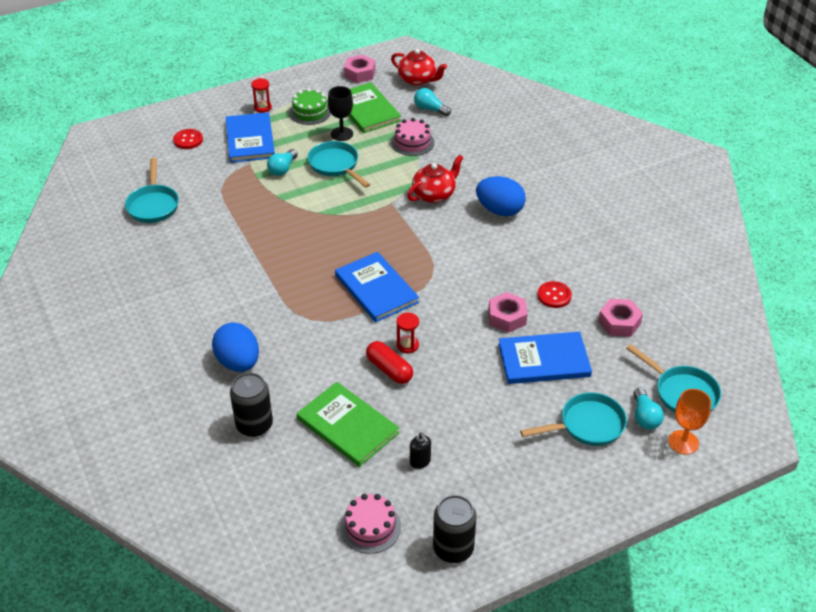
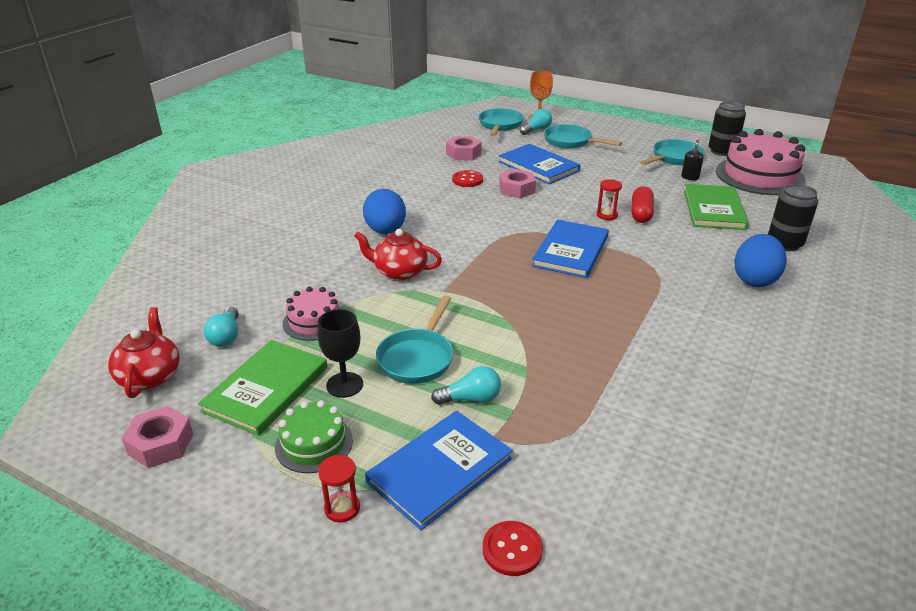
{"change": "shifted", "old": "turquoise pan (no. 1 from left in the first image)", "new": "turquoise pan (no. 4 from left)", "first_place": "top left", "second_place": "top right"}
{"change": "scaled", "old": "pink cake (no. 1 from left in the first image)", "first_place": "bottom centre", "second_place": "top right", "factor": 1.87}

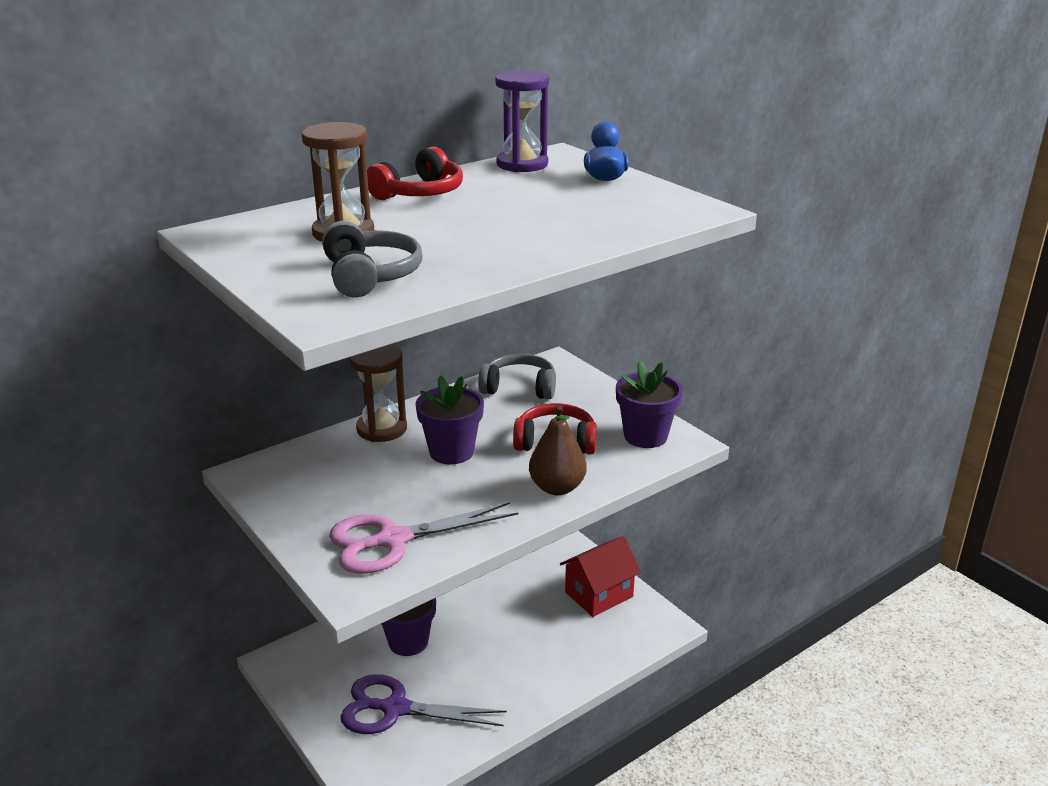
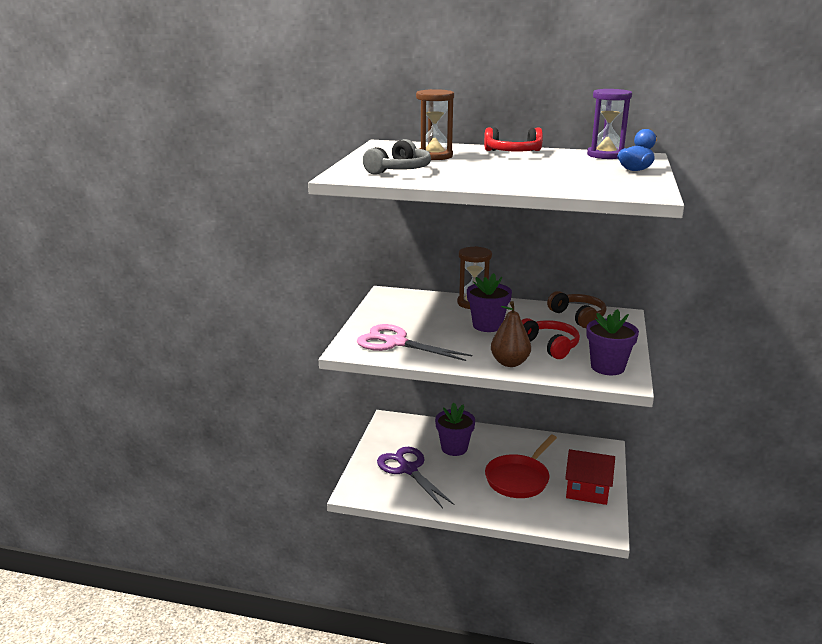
{"change": "new", "new": "red pan", "second_place": "bottom centre"}
{"change": "repainted", "old": "grey headphones (no. 2 from left)", "new": "brown headphones", "first_place": "centre", "second_place": "middle right"}

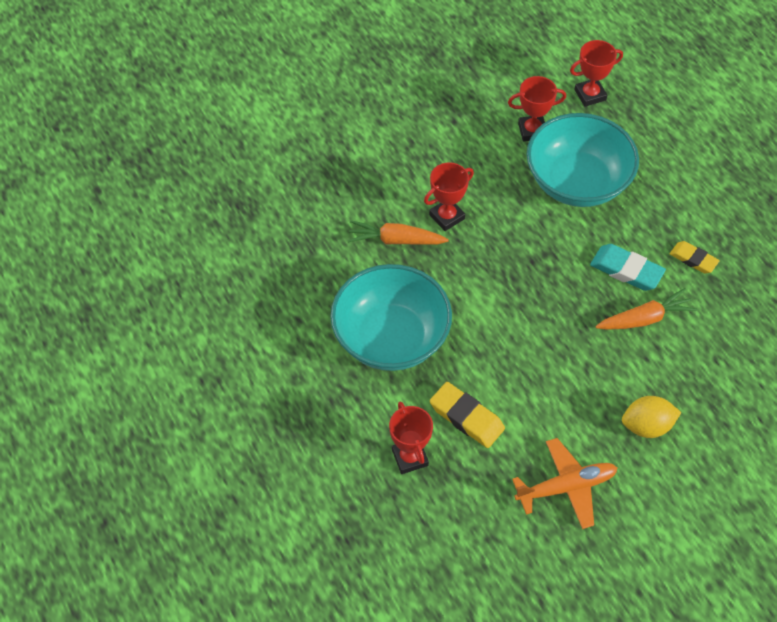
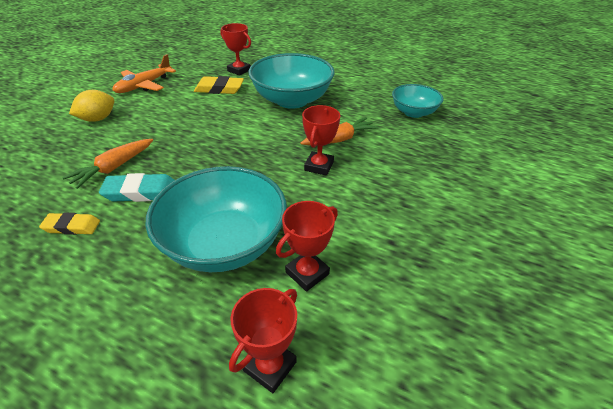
{"change": "new", "new": "turquoise bowl (no. 3 from left)", "second_place": "top right"}

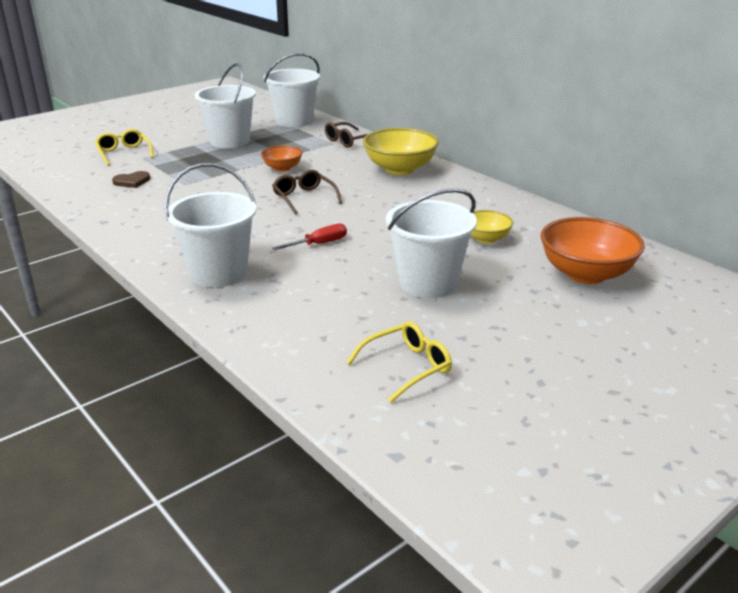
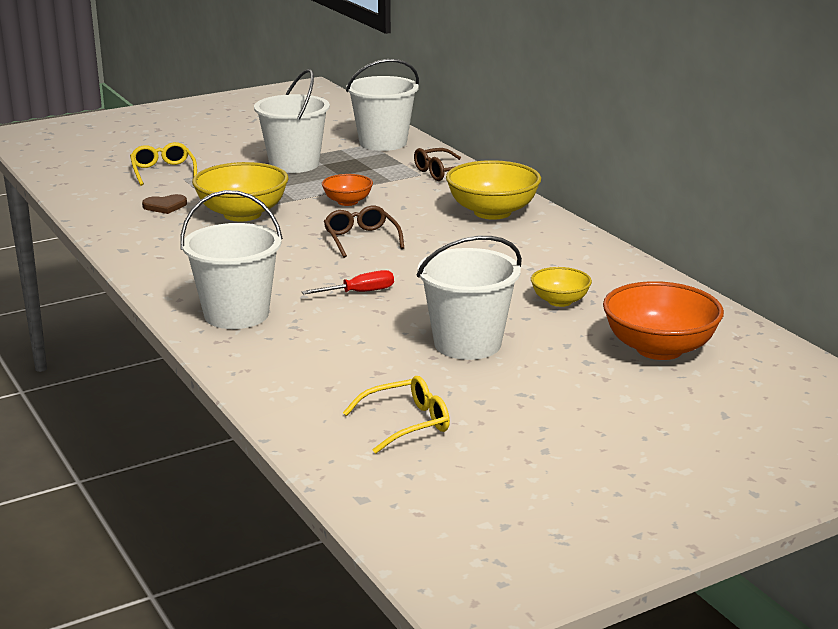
{"change": "new", "new": "yellow bowl (no. 1 from left)", "second_place": "top left"}

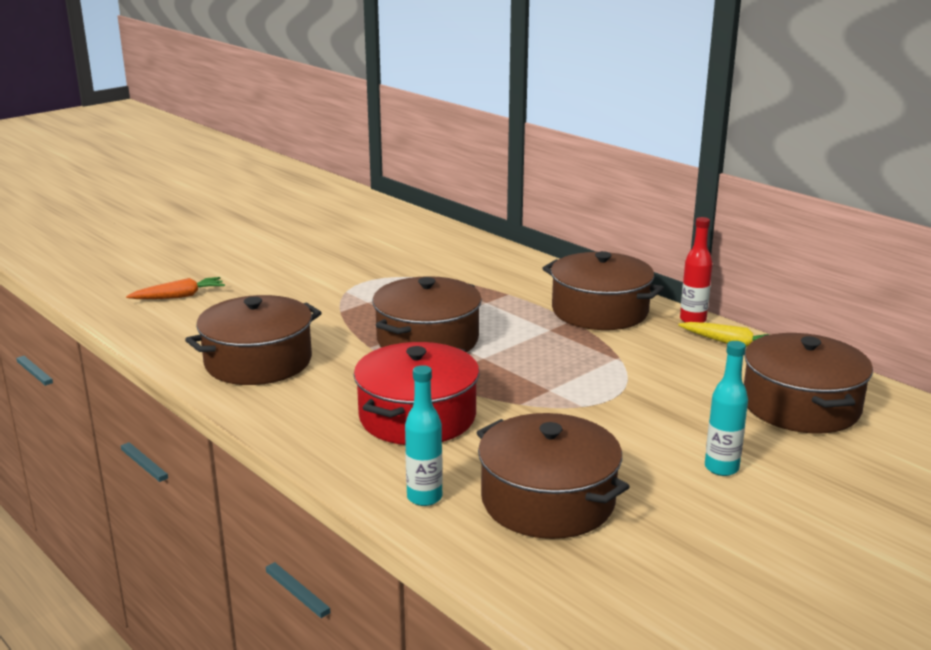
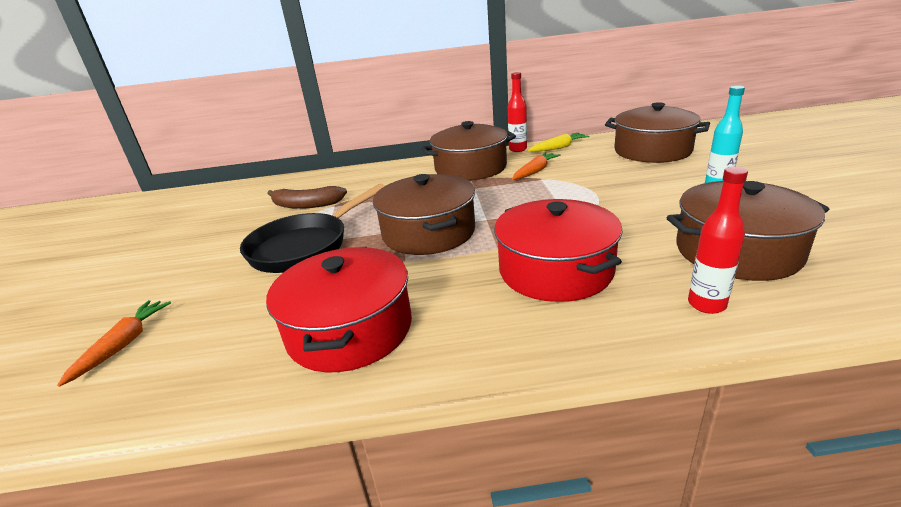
{"change": "new", "new": "black pan", "second_place": "centre"}
{"change": "repainted", "old": "brown pot (no. 1 from left)", "new": "red pot (no. 1 from left)", "first_place": "middle left", "second_place": "centre"}
{"change": "new", "new": "brown banana", "second_place": "centre"}
{"change": "new", "new": "orange carrot (no. 2 from left)", "second_place": "top centre"}
{"change": "repainted", "old": "turquoise bottle (no. 1 from left)", "new": "red bottle (no. 2 from left)", "first_place": "bottom centre", "second_place": "middle right"}

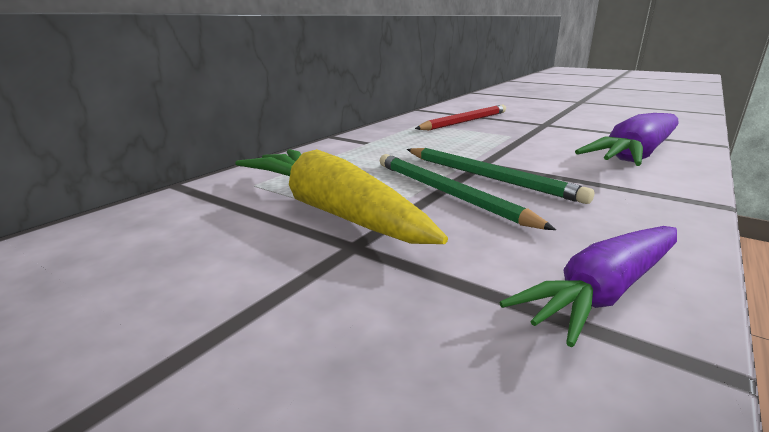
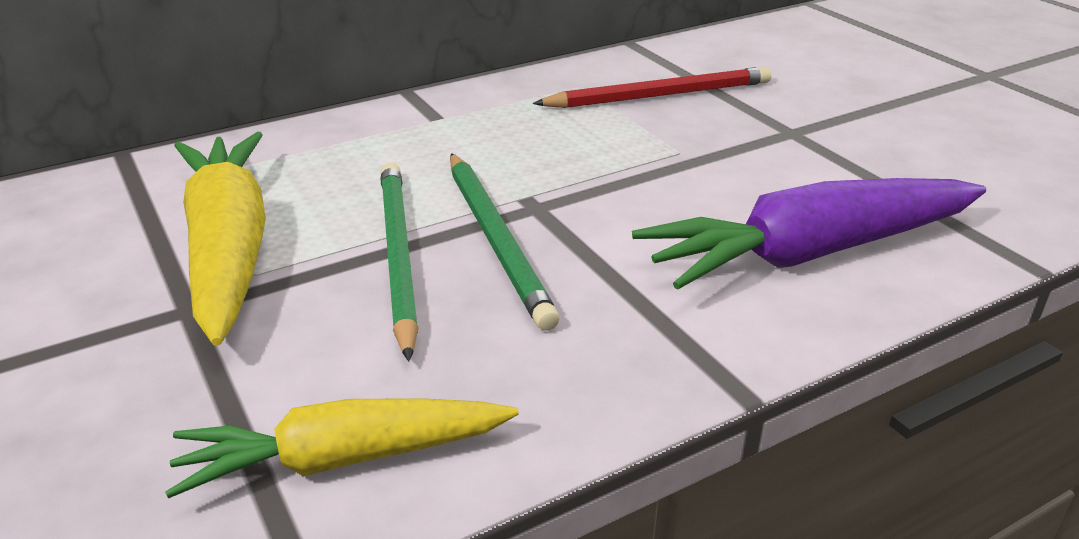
{"change": "repainted", "old": "purple carrot (no. 1 from left)", "new": "yellow carrot (no. 2 from left)", "first_place": "middle right", "second_place": "bottom left"}

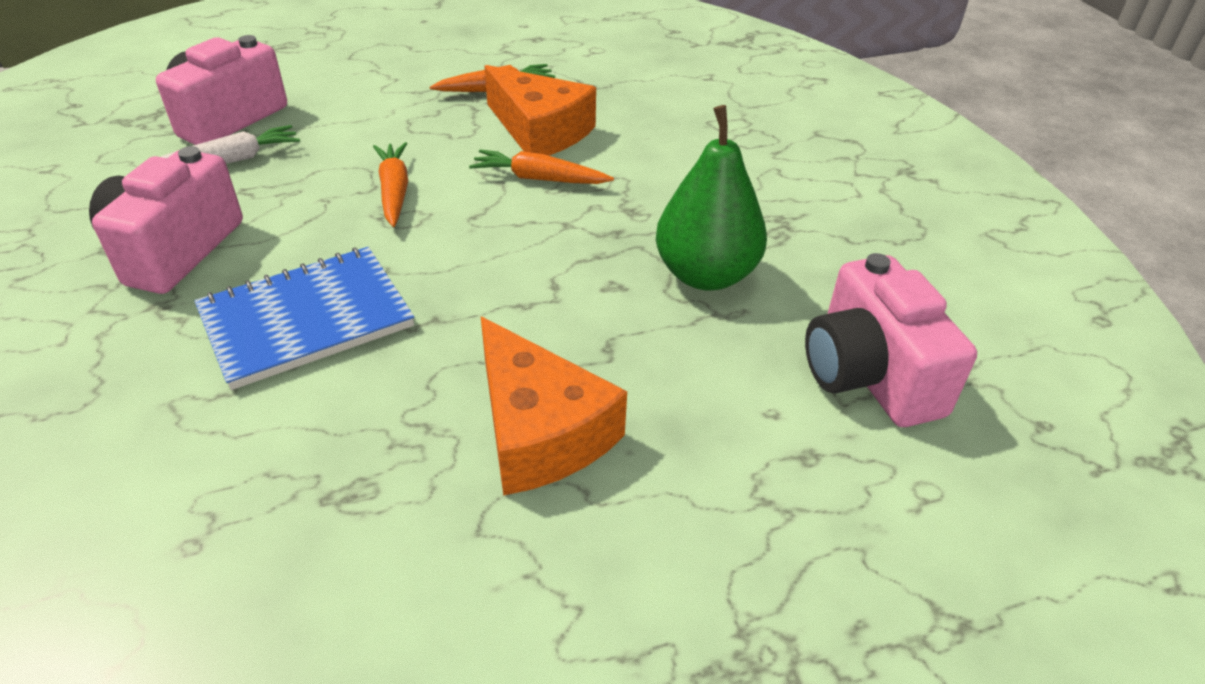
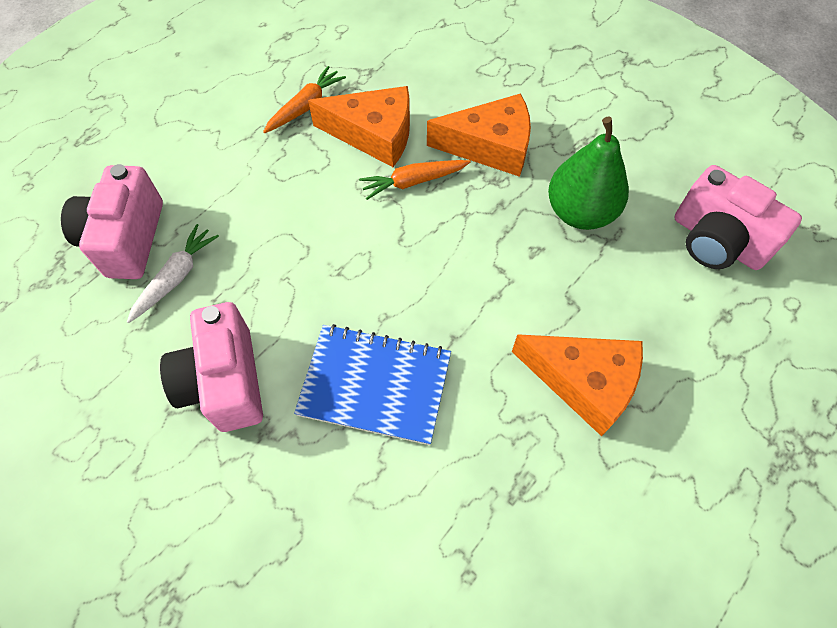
{"change": "rotated", "old": "blue notebook", "first_place": "middle left", "second_place": "centre", "degrees": 75}
{"change": "new", "new": "orange cheese (no. 2 from left)", "second_place": "top centre"}
{"change": "gone", "old": "orange carrot (no. 1 from left)", "first_place": "top left"}

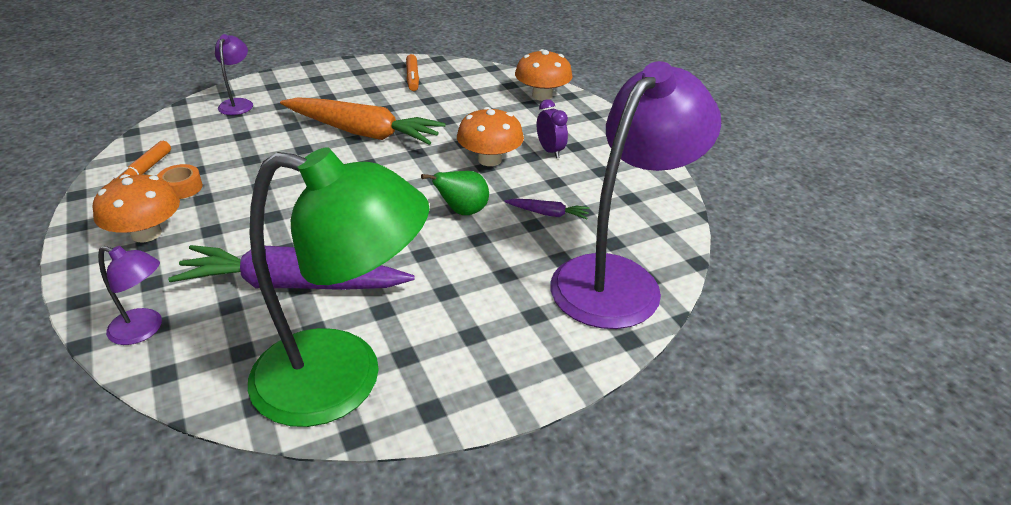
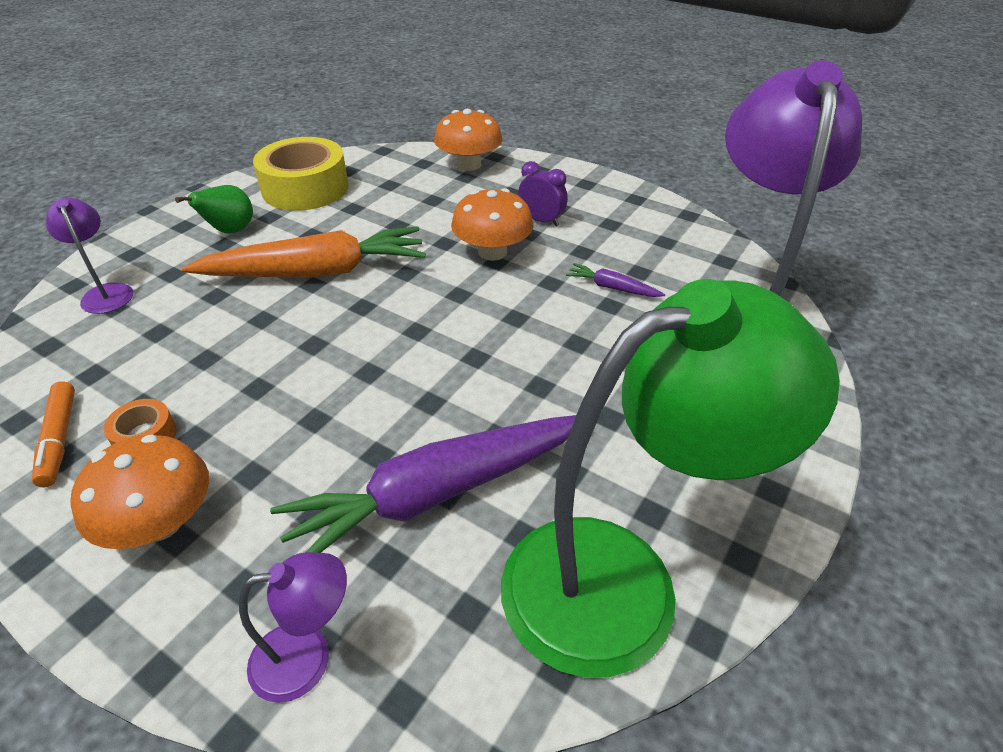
{"change": "shifted", "old": "green pear", "first_place": "centre", "second_place": "top left"}
{"change": "swapped", "old": "orange marker (no. 2 from left)", "new": "yellow tape", "first_place": "top centre", "second_place": "top left"}
{"change": "rotated", "old": "purple carrot (no. 2 from left)", "first_place": "centre", "second_place": "centre", "degrees": -135}

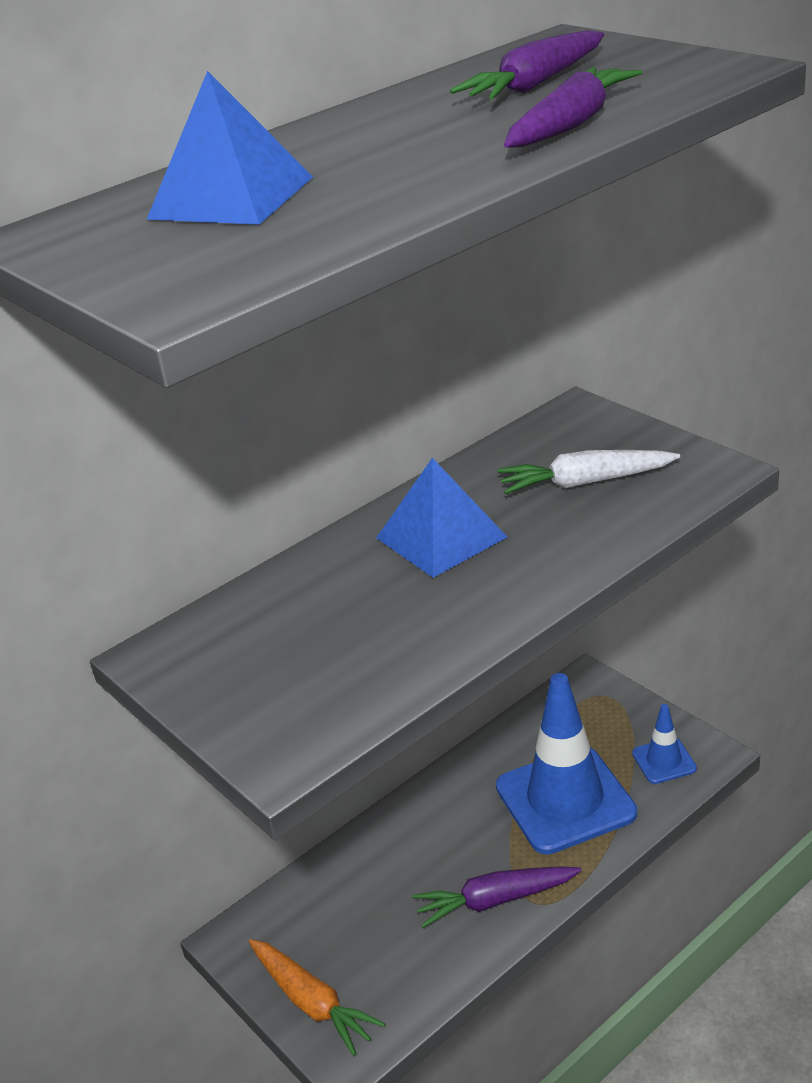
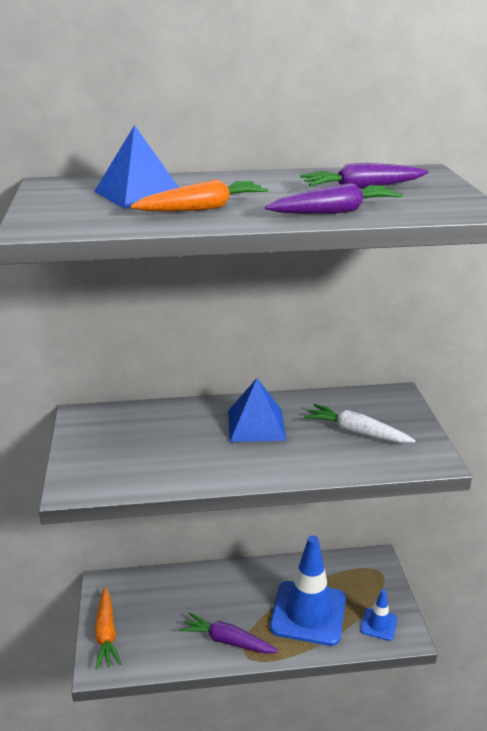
{"change": "new", "new": "orange carrot (no. 2 from left)", "second_place": "top centre"}

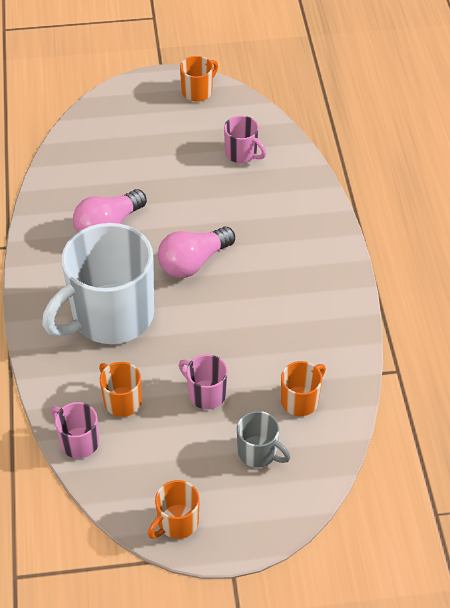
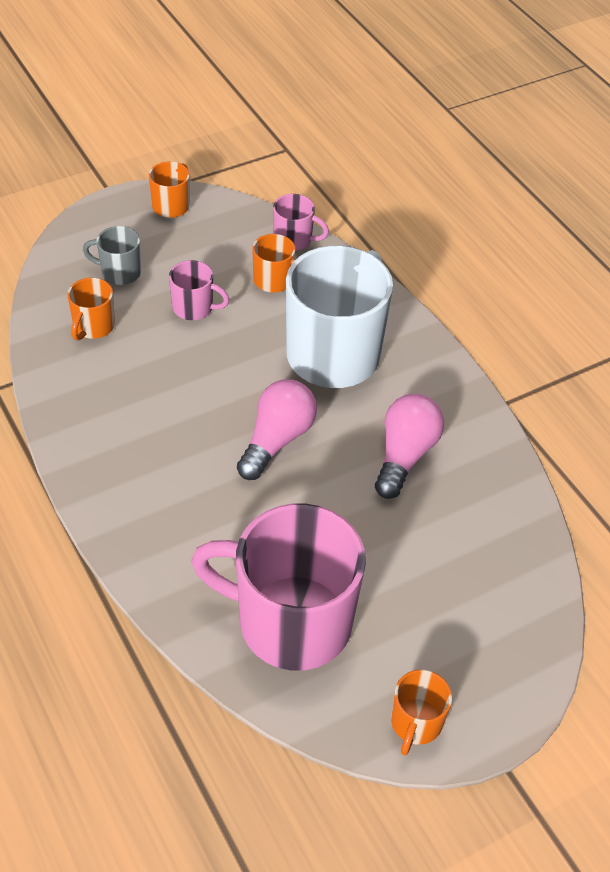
{"change": "scaled", "old": "pink mug (no. 3 from left in the first image)", "first_place": "top centre", "second_place": "bottom centre", "factor": 2.27}

